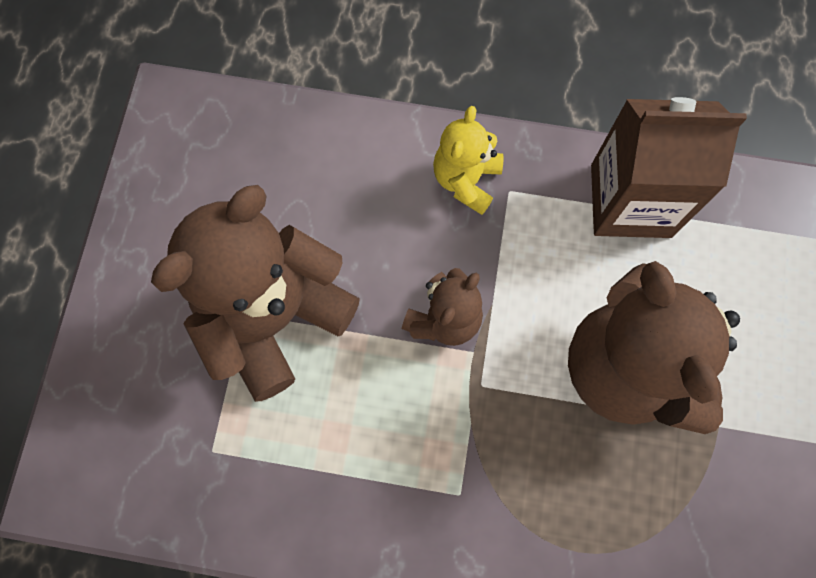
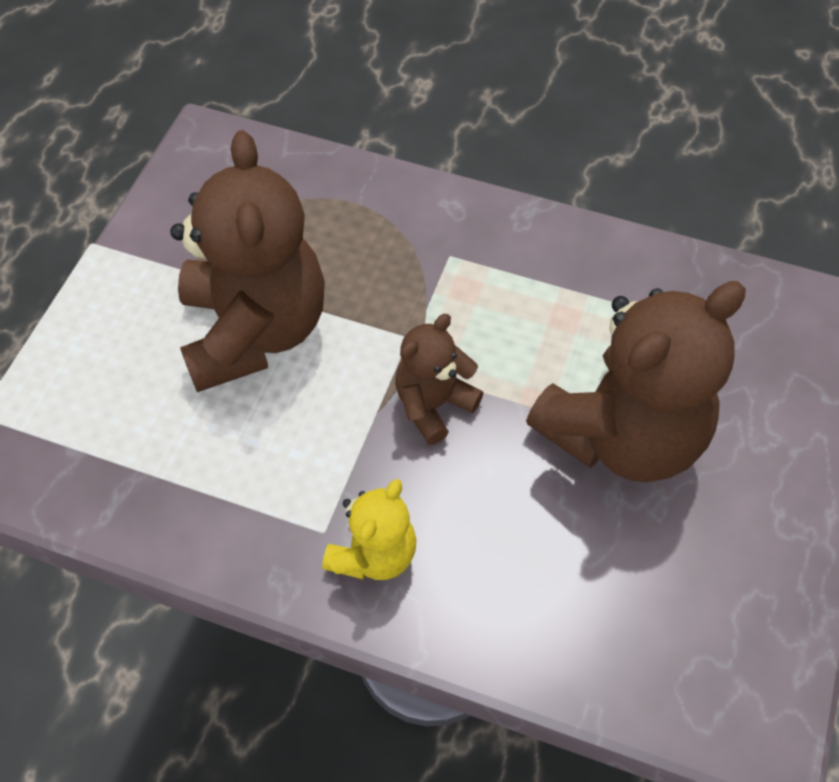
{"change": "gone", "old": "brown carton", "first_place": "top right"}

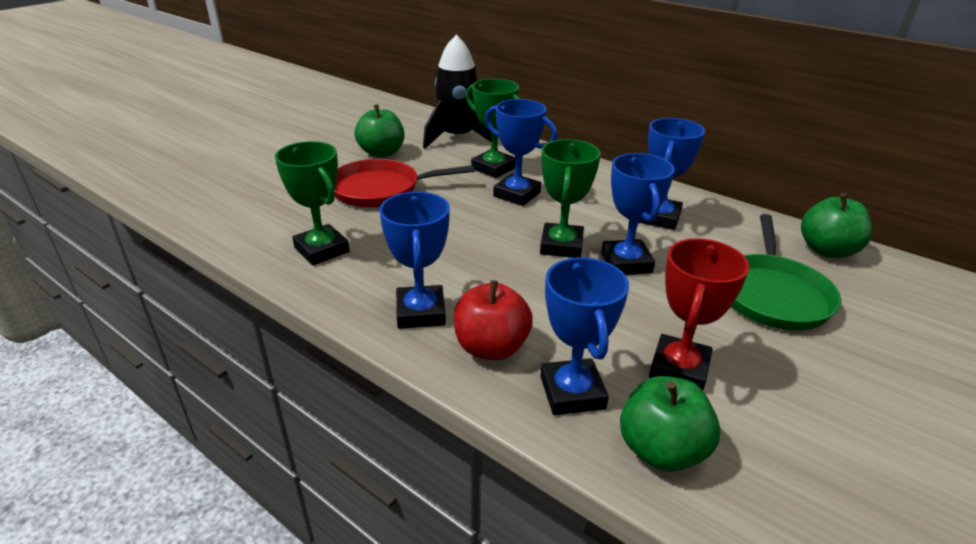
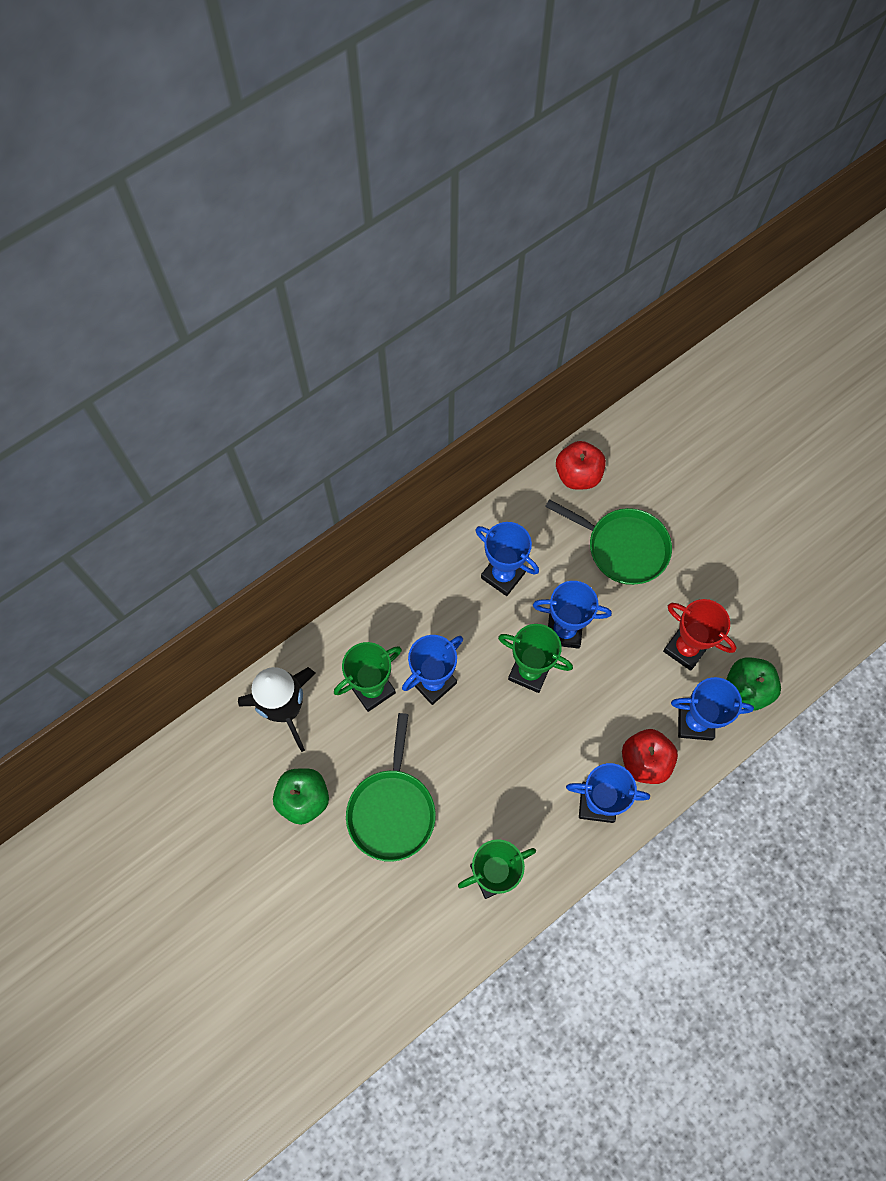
{"change": "repainted", "old": "red pan", "new": "green pan (no. 1 from left)", "first_place": "centre", "second_place": "centre"}
{"change": "repainted", "old": "green apple (no. 3 from left)", "new": "red apple (no. 1 from left)", "first_place": "middle right", "second_place": "centre"}

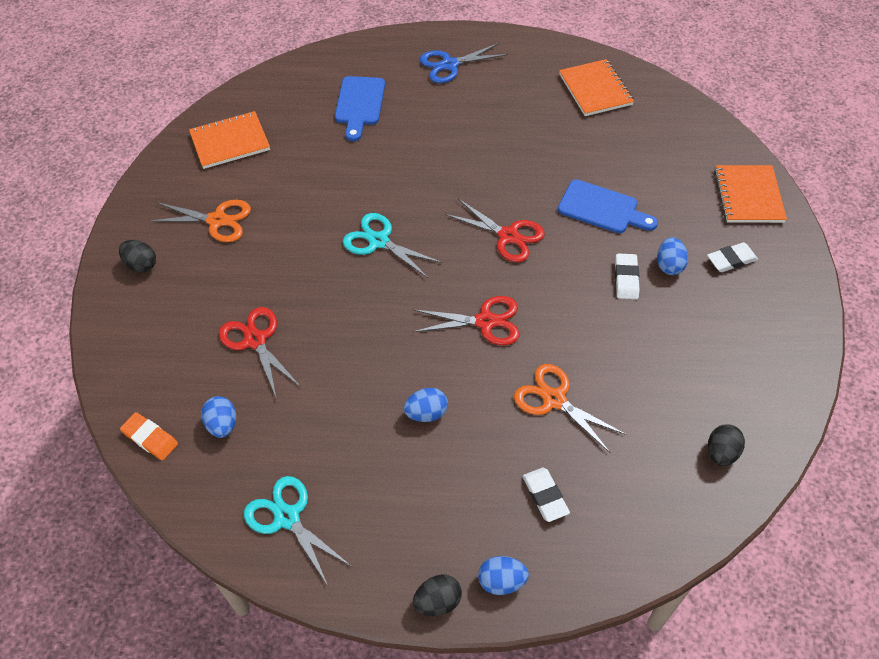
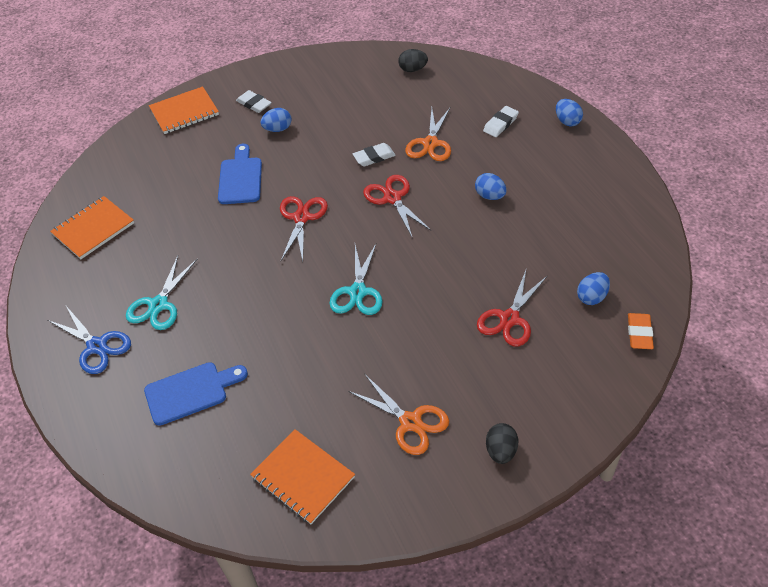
{"change": "shifted", "old": "turquoise scissors (no. 1 from left)", "first_place": "bottom centre", "second_place": "middle left"}
{"change": "rotated", "old": "orange scissors (no. 1 from left)", "first_place": "middle left", "second_place": "bottom centre", "degrees": 150}
{"change": "shifted", "old": "white eraser (no. 2 from left)", "first_place": "middle right", "second_place": "top centre"}
{"change": "gone", "old": "black egg (no. 2 from left)", "first_place": "bottom centre"}

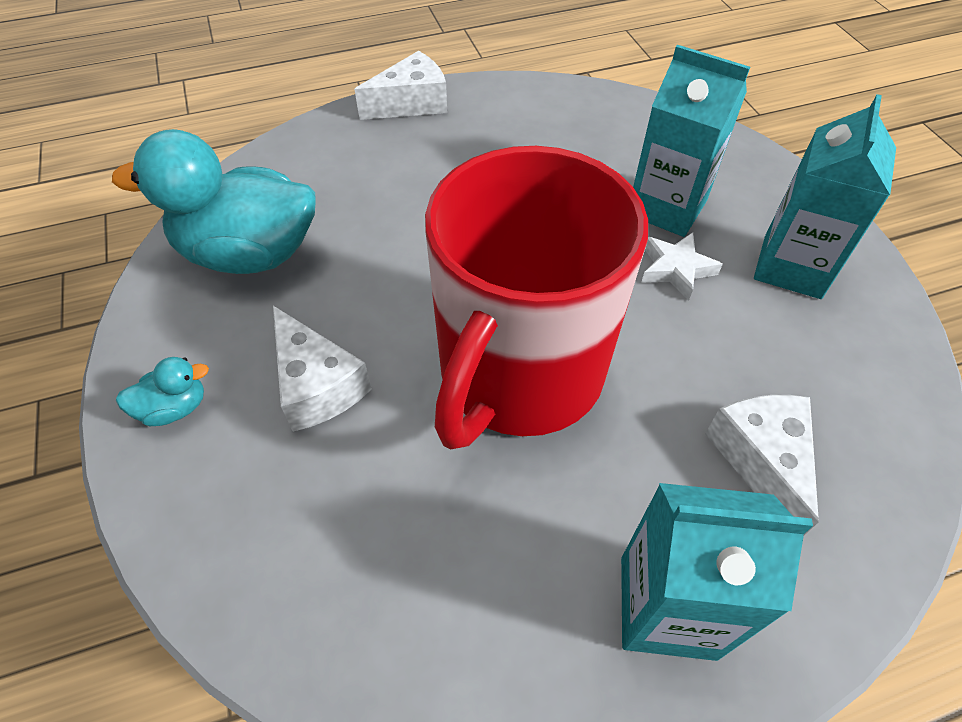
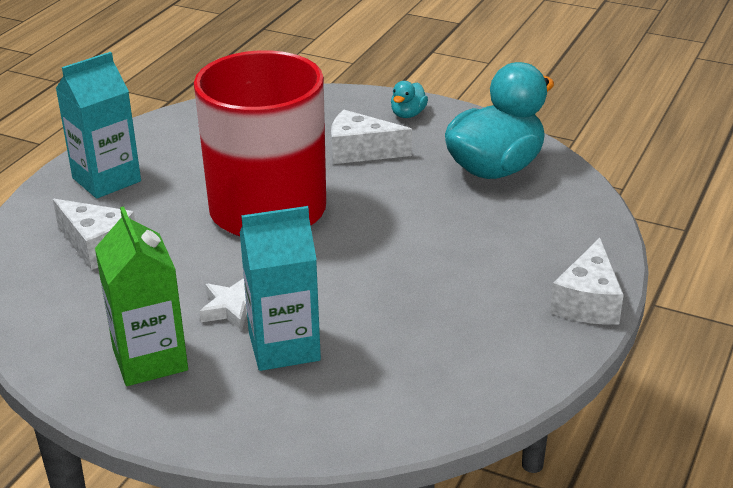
{"change": "repainted", "old": "turquoise carton (no. 3 from left)", "new": "green carton", "first_place": "top right", "second_place": "middle left"}

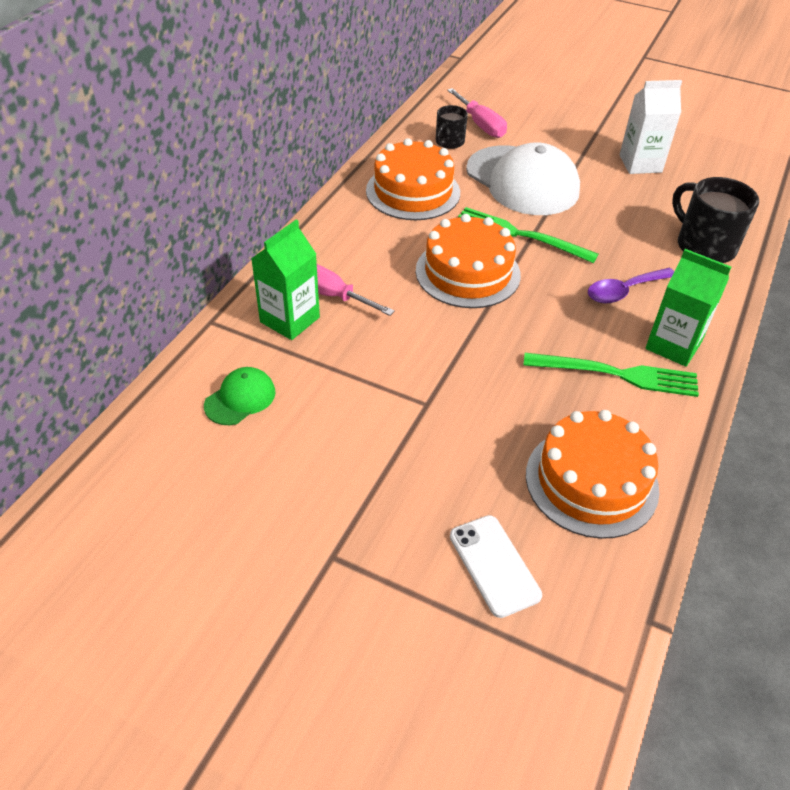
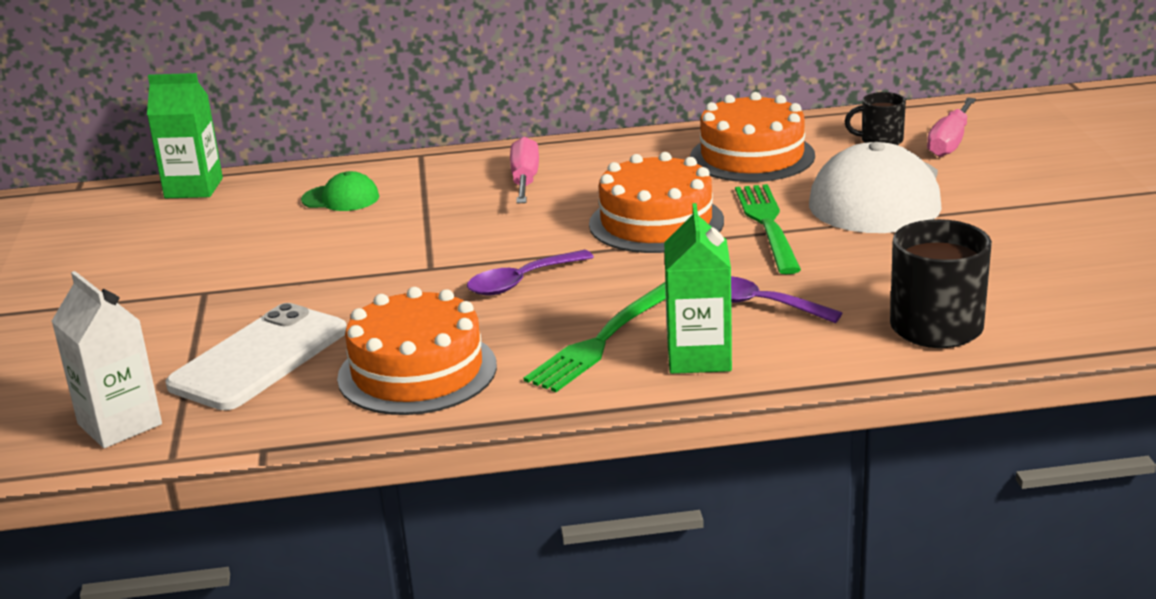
{"change": "shifted", "old": "white carton", "first_place": "top right", "second_place": "middle left"}
{"change": "shifted", "old": "green carton (no. 1 from left)", "first_place": "centre", "second_place": "top left"}
{"change": "scaled", "old": "white phone", "first_place": "bottom centre", "second_place": "middle left", "factor": 1.58}
{"change": "new", "new": "purple spoon (no. 1 from left)", "second_place": "centre"}
{"change": "rotated", "old": "green fork (no. 2 from left in the first image)", "first_place": "middle right", "second_place": "centre", "degrees": 60}

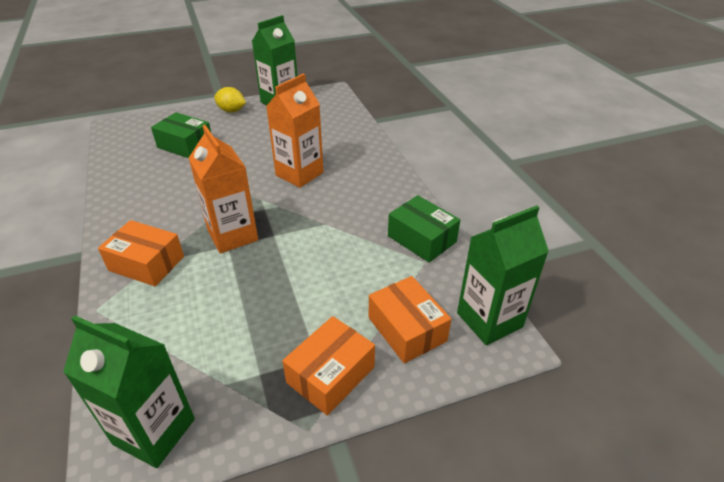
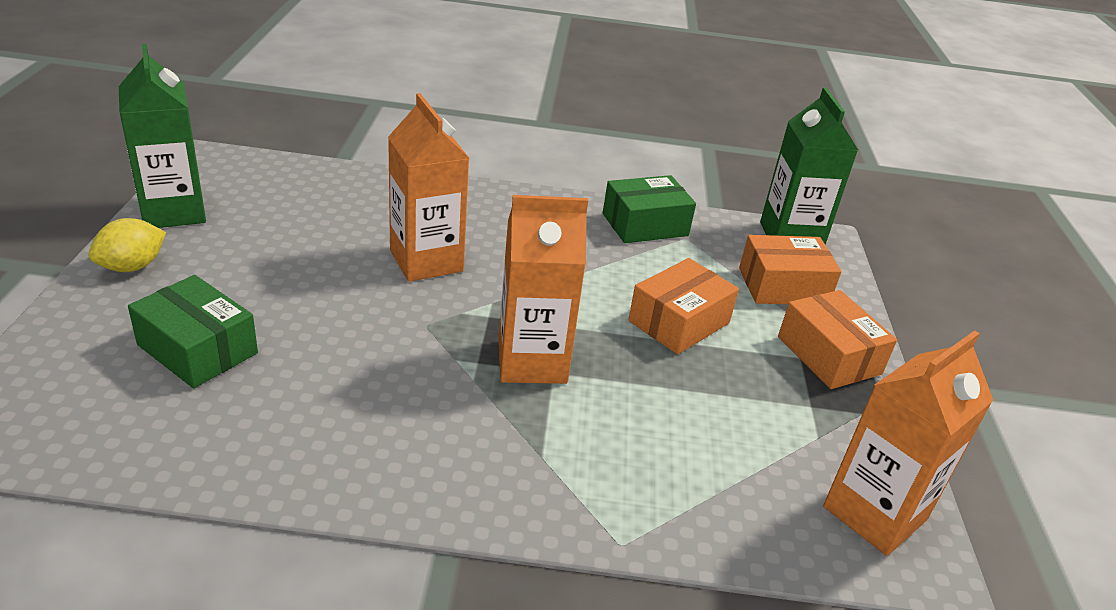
{"change": "rotated", "old": "green box (no. 1 from left)", "first_place": "top left", "second_place": "middle left", "degrees": 75}
{"change": "shifted", "old": "orange box (no. 1 from left)", "first_place": "middle left", "second_place": "centre"}
{"change": "repainted", "old": "green carton (no. 1 from left)", "new": "orange carton (no. 3 from left)", "first_place": "bottom left", "second_place": "bottom right"}

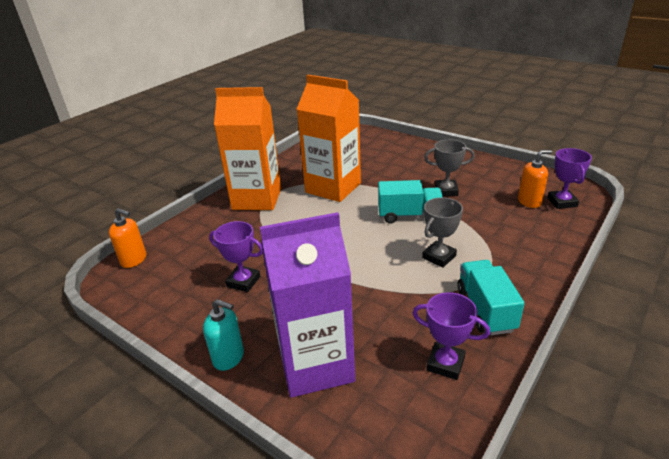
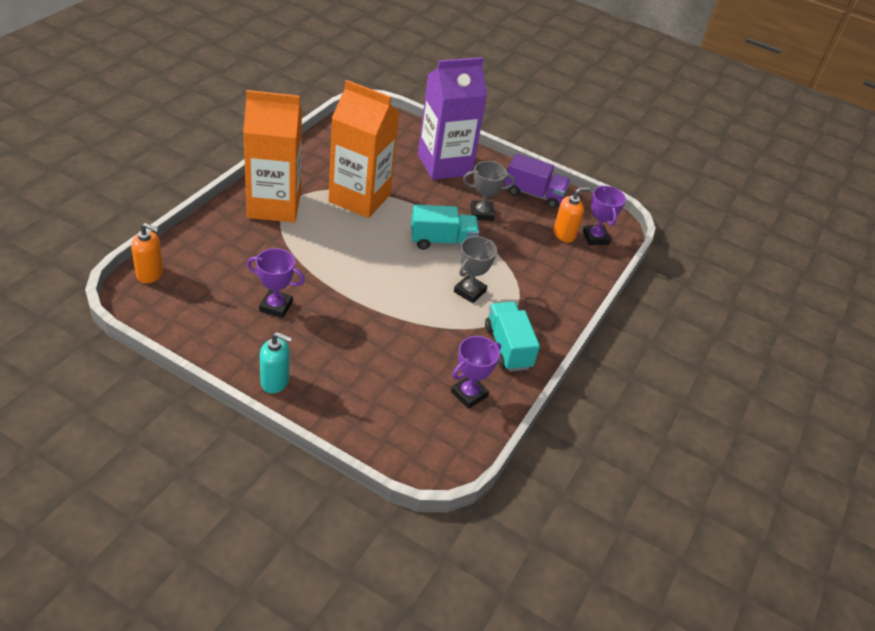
{"change": "shifted", "old": "purple carton", "first_place": "centre", "second_place": "top centre"}
{"change": "rotated", "old": "purple trophy (no. 2 from left)", "first_place": "bottom right", "second_place": "centre", "degrees": -60}
{"change": "new", "new": "purple truck", "second_place": "top centre"}

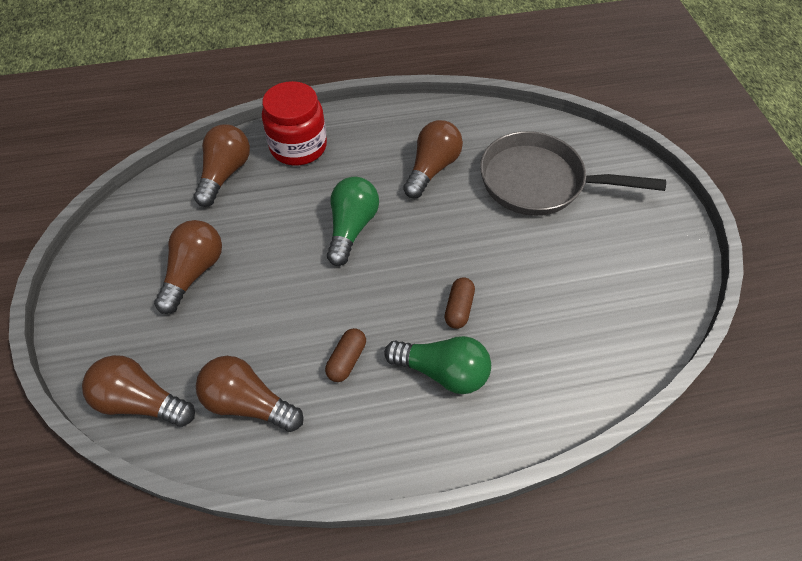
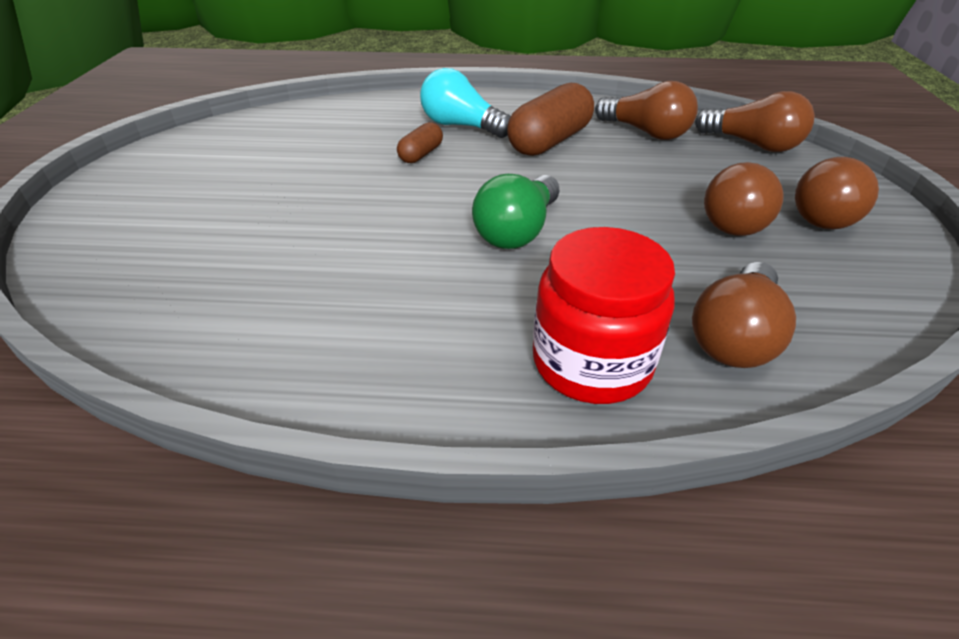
{"change": "repainted", "old": "green light bulb (no. 2 from left)", "new": "turquoise light bulb", "first_place": "centre", "second_place": "top centre"}
{"change": "scaled", "old": "brown capsule (no. 1 from left in the first image)", "first_place": "centre", "second_place": "top centre", "factor": 1.92}
{"change": "shifted", "old": "brown light bulb (no. 5 from left)", "first_place": "top centre", "second_place": "top right"}
{"change": "gone", "old": "grey pan", "first_place": "top right"}

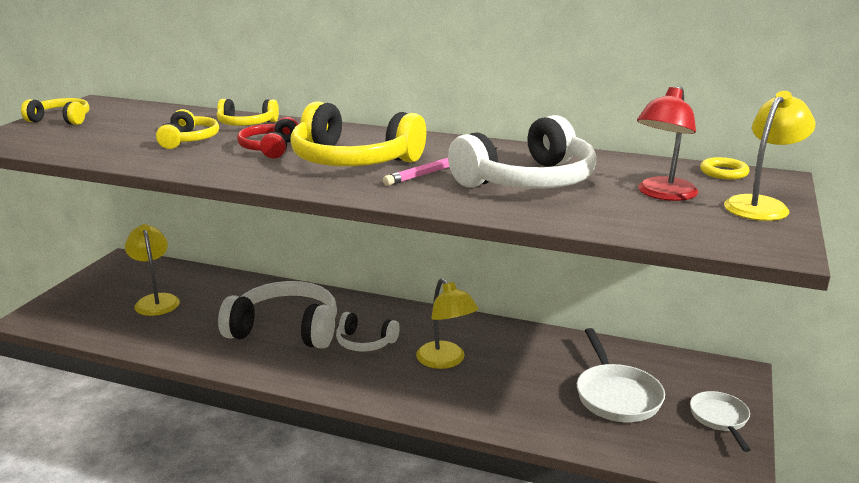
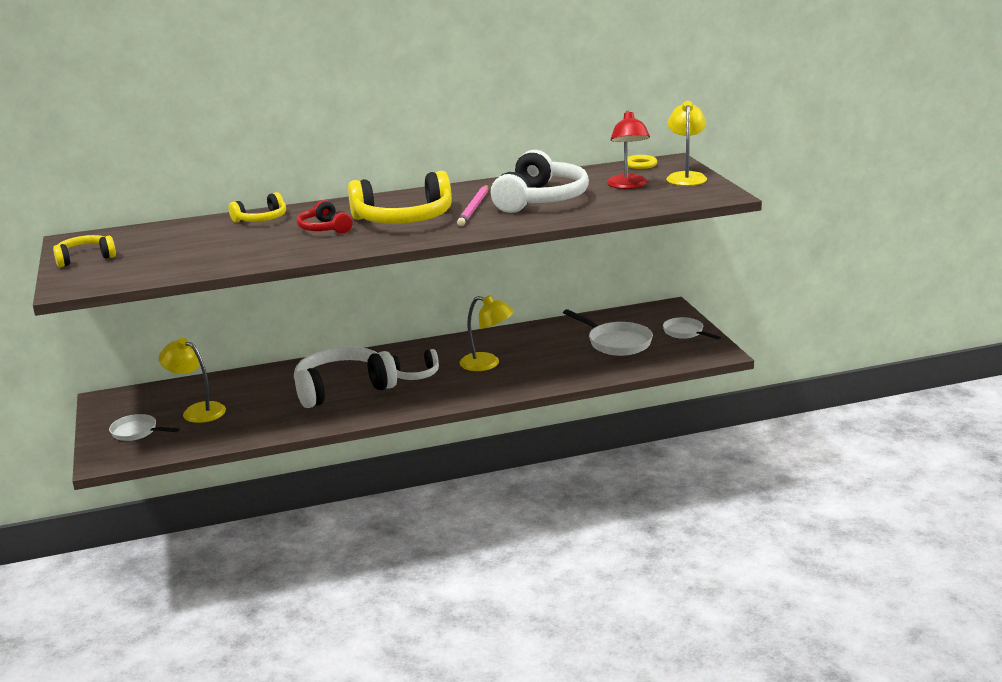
{"change": "new", "new": "white pan (no. 1 from left)", "second_place": "middle left"}
{"change": "gone", "old": "yellow headphones (no. 2 from left)", "first_place": "top left"}

